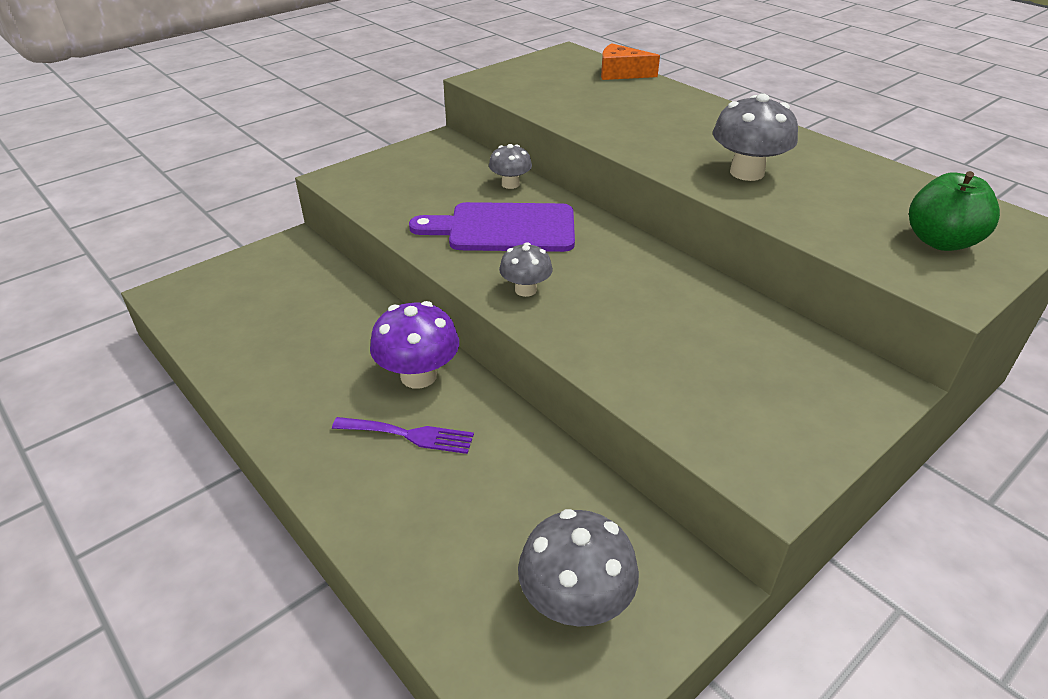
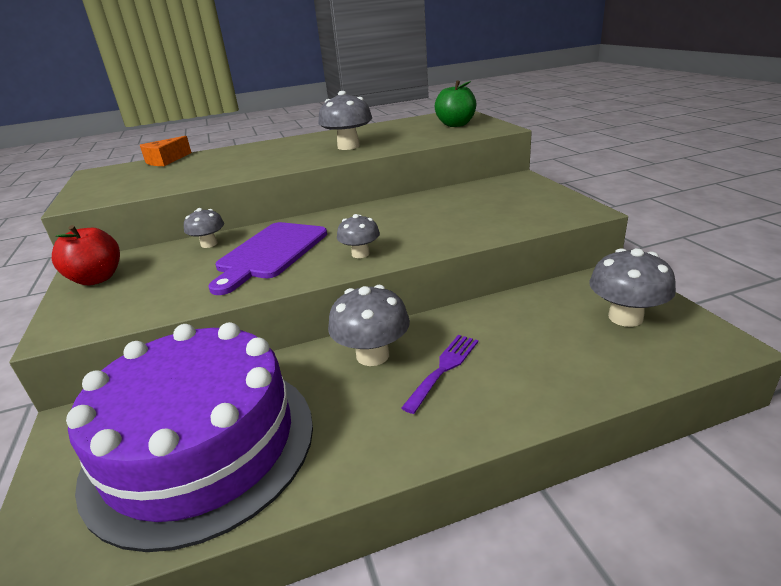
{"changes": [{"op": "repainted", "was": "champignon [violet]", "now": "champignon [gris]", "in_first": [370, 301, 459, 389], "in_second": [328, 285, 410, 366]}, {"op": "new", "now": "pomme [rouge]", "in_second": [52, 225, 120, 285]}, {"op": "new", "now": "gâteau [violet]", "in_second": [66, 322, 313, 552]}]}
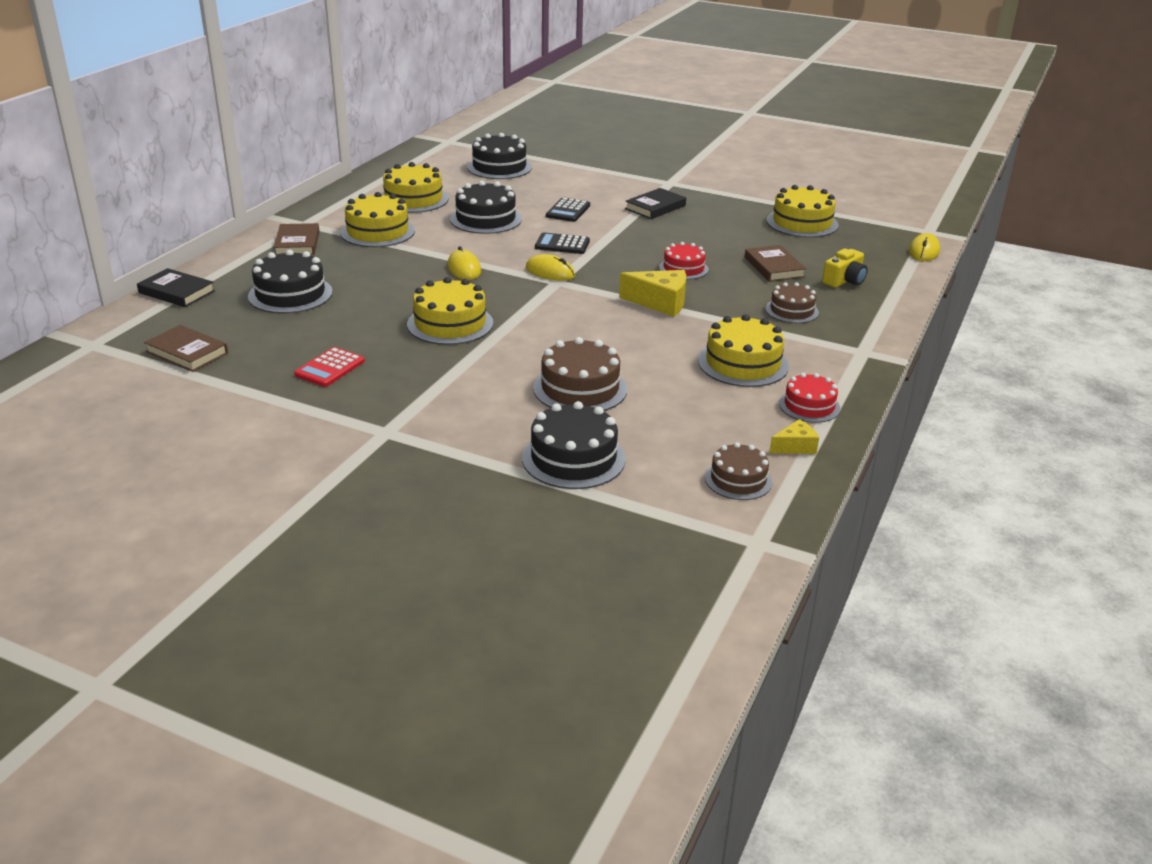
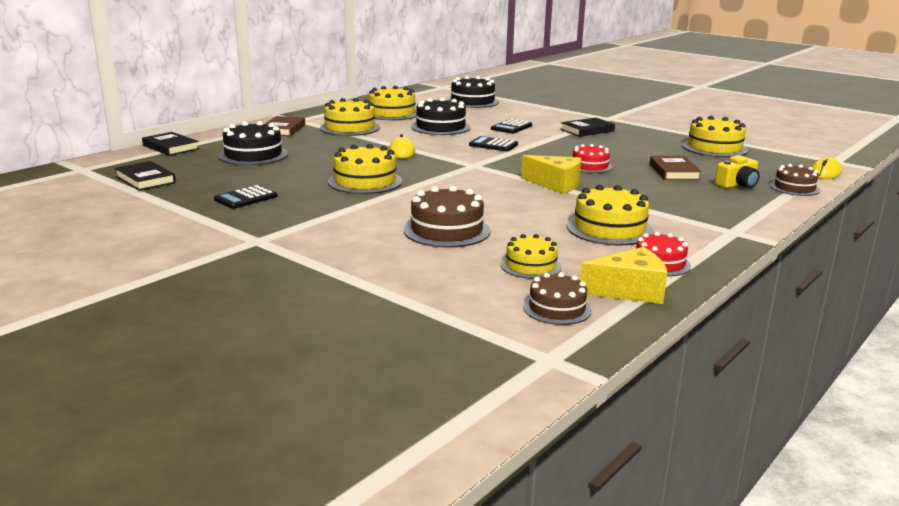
{"changes": [{"op": "repainted", "was": "livre [marron]", "now": "livre [noir]", "in_first": [144, 325, 228, 372], "in_second": [115, 161, 176, 191]}, {"op": "repainted", "was": "calculatrice [rouge]", "now": "calculatrice [noir]", "in_first": [294, 347, 365, 387], "in_second": [214, 185, 278, 209]}, {"op": "gone", "was": "gâteau [noir]", "in_first": [522, 401, 626, 489]}, {"op": "gone", "was": "souris [jaune]", "in_first": [526, 254, 575, 281]}, {"op": "shifted", "was": "gâteau [marron]", "in_first": [766, 282, 819, 323], "in_second": [770, 164, 820, 196]}, {"op": "scaled", "was": "fromage [jaune]", "in_first": [770, 419, 819, 454], "in_second": [580, 247, 667, 304], "ratio": 1.71}, {"op": "new", "now": "gâteau [jaune]", "in_second": [501, 234, 562, 279]}]}
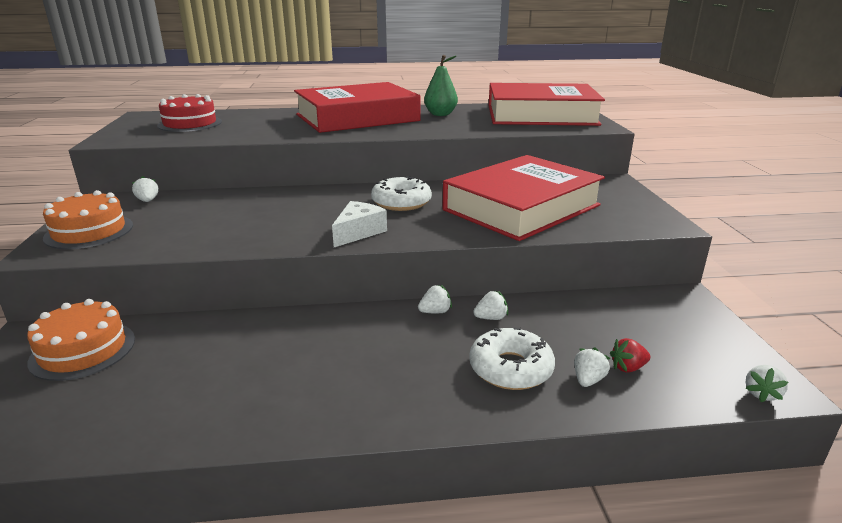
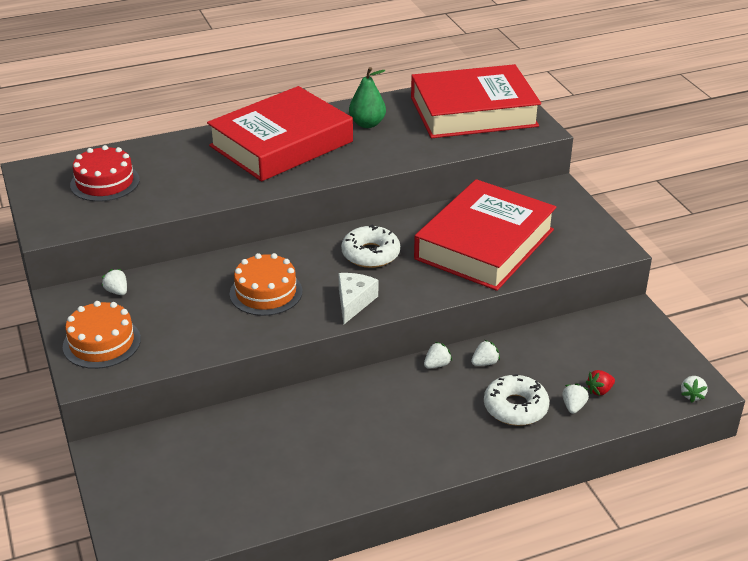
{"changes": [{"op": "shifted", "was": "gâteau [orange]", "in_first": [27, 299, 135, 381], "in_second": [230, 253, 302, 316]}]}
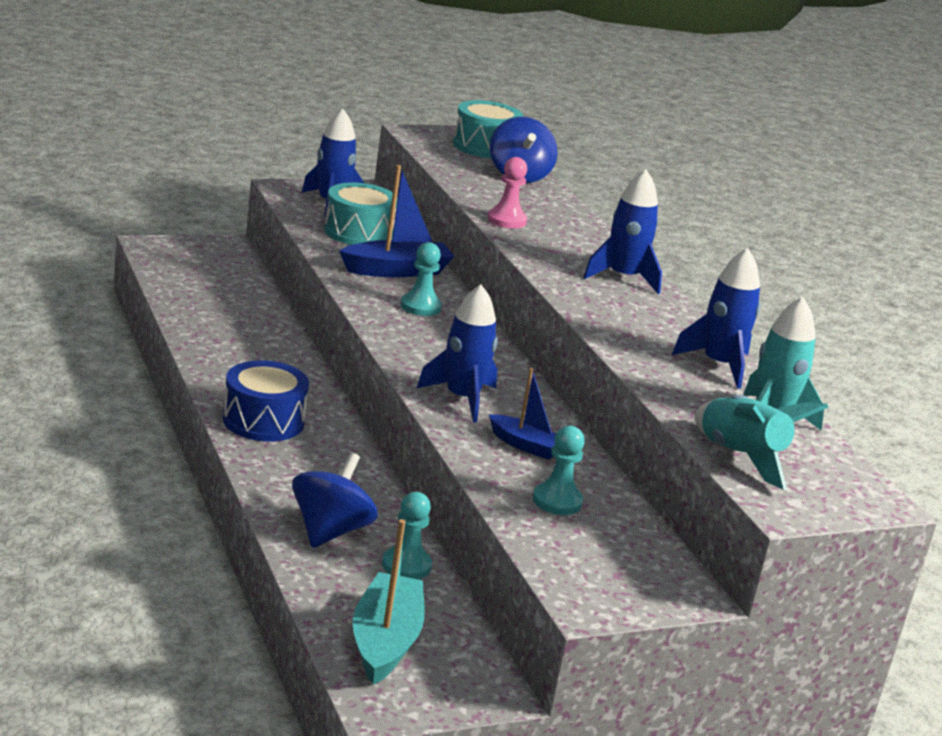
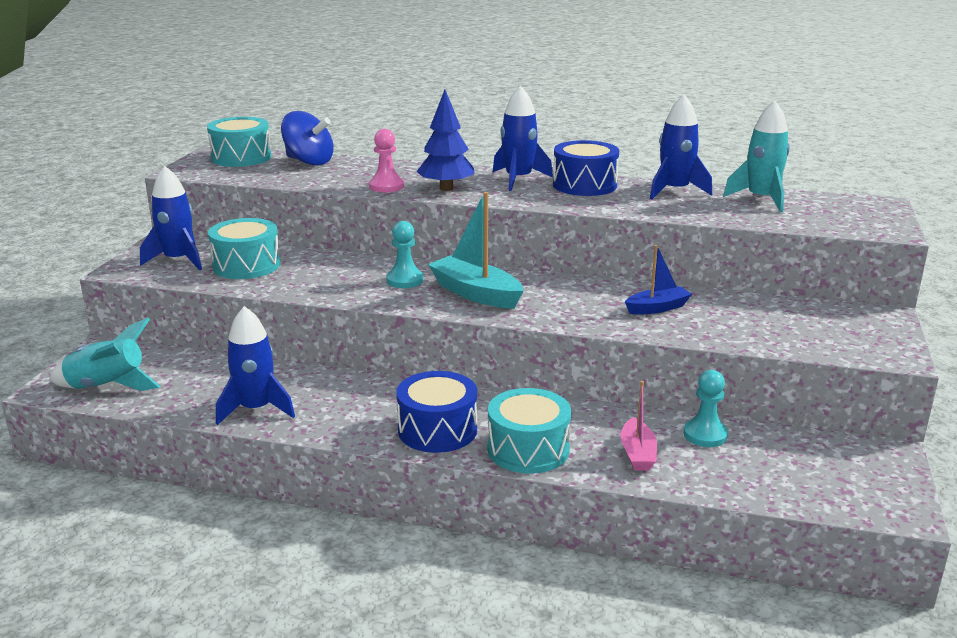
{"changes": [{"op": "swapped", "was": "toupie [bleu]", "now": "bateau [rose]", "in_first": [292, 453, 378, 548], "in_second": [621, 381, 657, 471]}, {"op": "gone", "was": "bateau [bleu]", "in_first": [339, 165, 454, 278]}, {"op": "shifted", "was": "bateau [turquoise]", "in_first": [352, 519, 425, 685], "in_second": [428, 192, 524, 309]}, {"op": "shifted", "was": "fusée [bleu]", "in_first": [417, 284, 498, 422], "in_second": [216, 306, 295, 425]}, {"op": "gone", "was": "pion [turquoise]", "in_first": [533, 426, 585, 515]}, {"op": "shifted", "was": "fusée [turquoise]", "in_first": [694, 395, 829, 490], "in_second": [49, 318, 161, 391]}, {"op": "new", "now": "arbre [bleu]", "in_second": [416, 90, 475, 191]}, {"op": "new", "now": "tambour [turquoise]", "in_second": [488, 388, 571, 474]}, {"op": "new", "now": "tambour [bleu]", "in_second": [553, 140, 619, 196]}]}
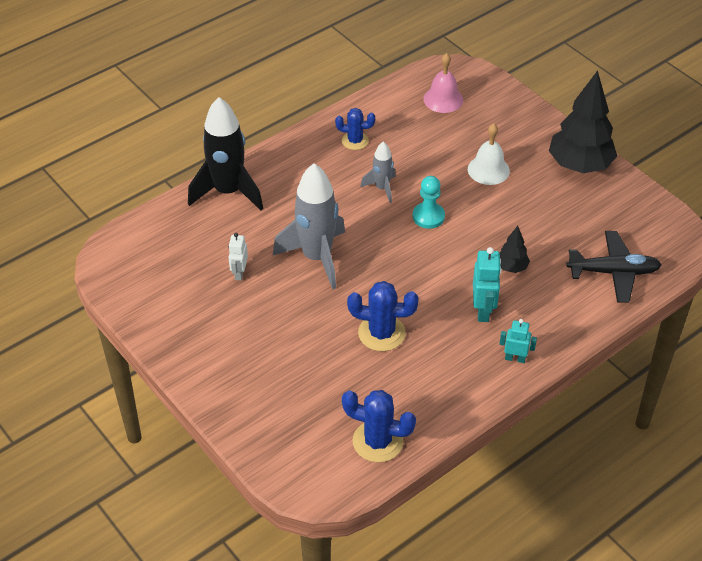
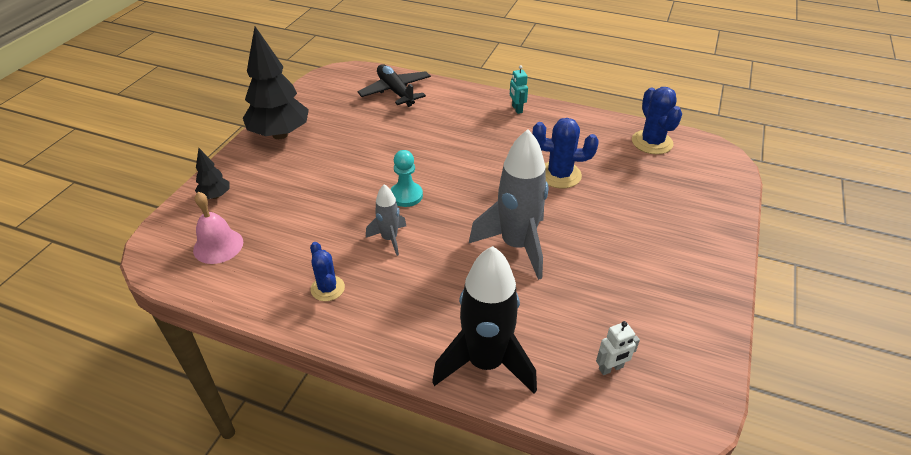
{"changes": [{"op": "shifted", "was": "robot [blanc]", "in_first": [228, 233, 248, 280], "in_second": [596, 321, 640, 375]}, {"op": "rotated", "was": "cactus [bleu]", "in_first": [347, 281, 419, 351], "in_second": [532, 118, 599, 188], "clockwise": -60}, {"op": "gone", "was": "cloche [blanc]", "in_first": [468, 124, 510, 185]}, {"op": "gone", "was": "robot [turquoise]", "in_first": [473, 247, 502, 322]}, {"op": "shifted", "was": "arbre [noir]", "in_first": [499, 226, 530, 273], "in_second": [195, 148, 230, 199]}]}
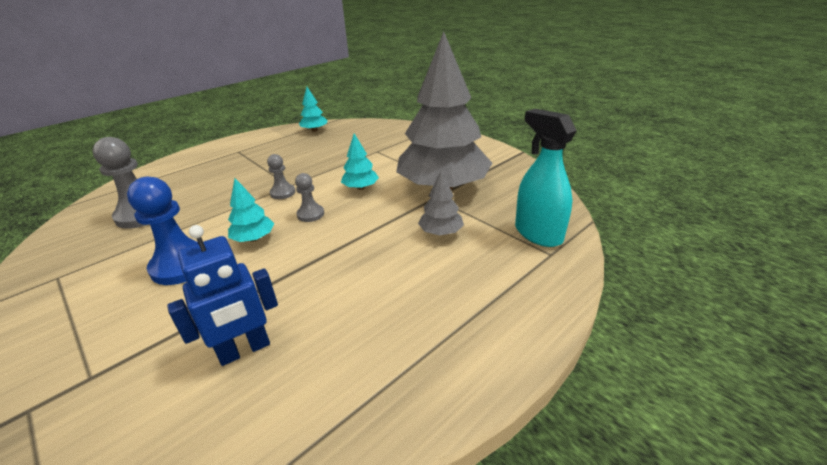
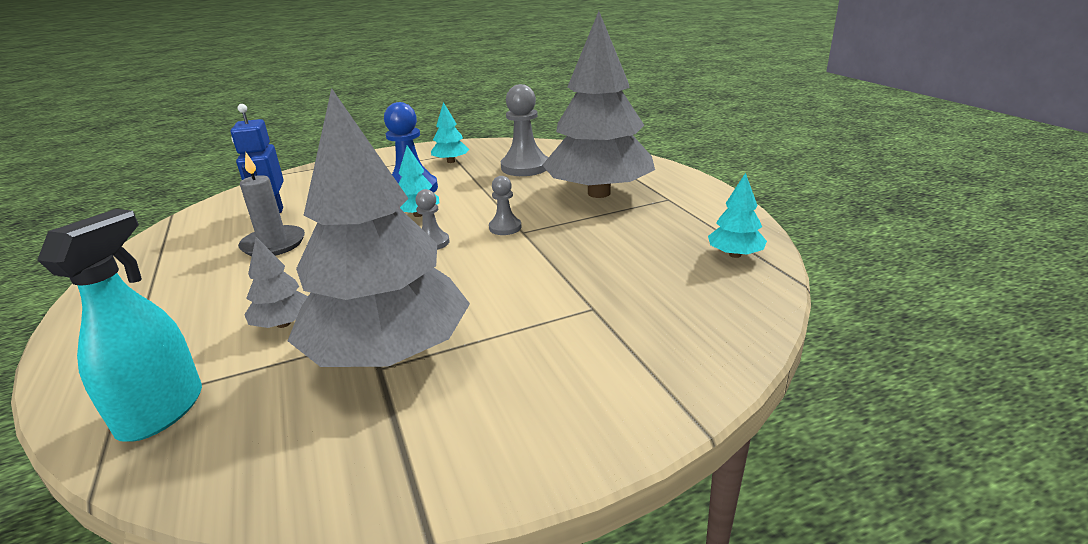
{"changes": [{"op": "shifted", "was": "arbre [turquoise]", "in_first": [341, 133, 379, 190], "in_second": [431, 102, 469, 163]}, {"op": "rotated", "was": "vaporisateur [turquoise]", "in_first": [515, 109, 577, 247], "in_second": [37, 209, 202, 442], "clockwise": -60}, {"op": "new", "now": "bougie [gris]", "in_second": [238, 153, 305, 256]}, {"op": "new", "now": "arbre [gris]", "in_second": [543, 11, 655, 198]}]}
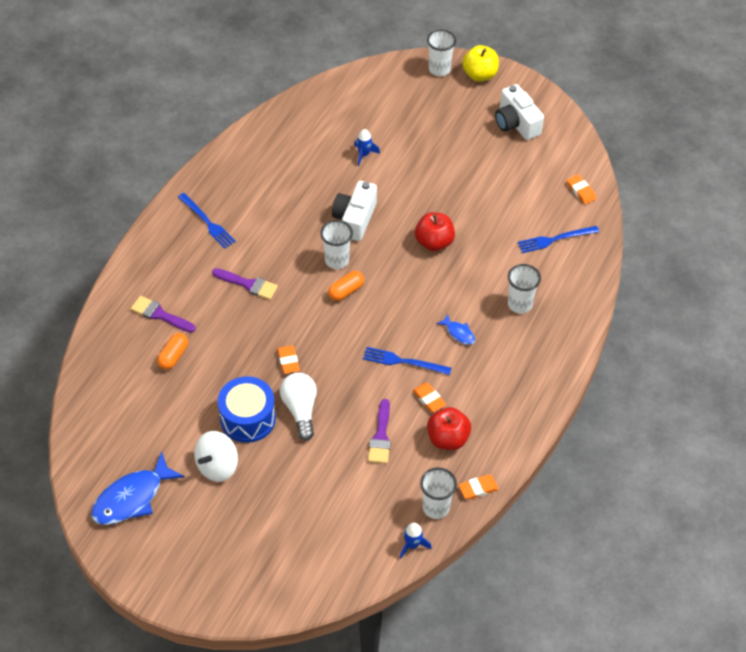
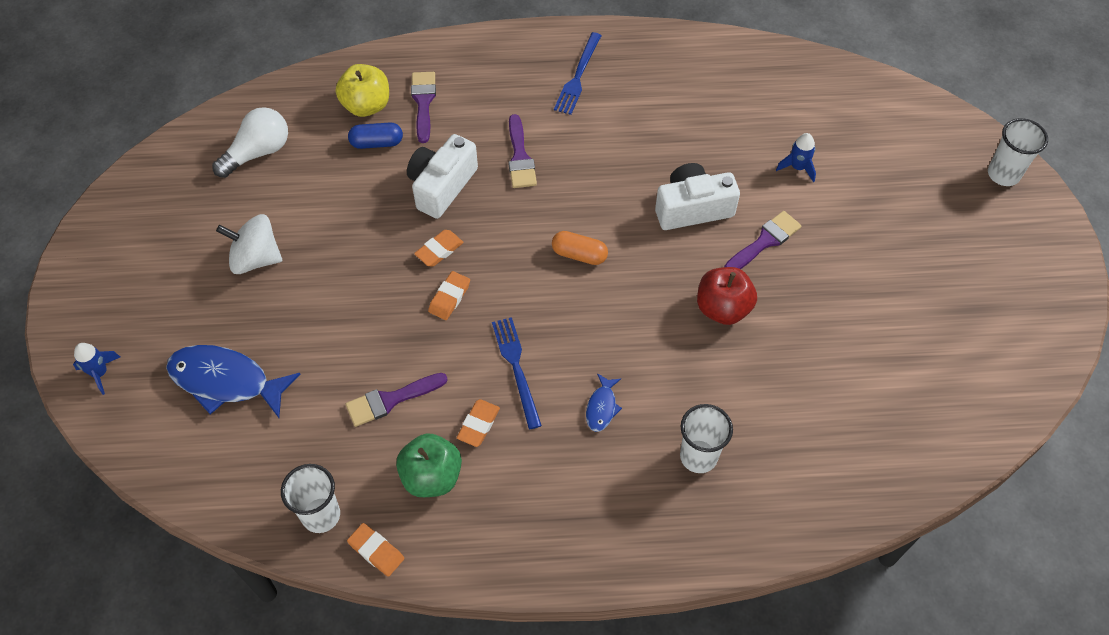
{"changes": [{"op": "shifted", "was": "poisson [bleu]", "in_first": [91, 452, 185, 525], "in_second": [166, 345, 300, 418]}, {"op": "repainted", "was": "gélule [orange]", "now": "gélule [bleu]", "in_first": [157, 333, 188, 370], "in_second": [348, 122, 403, 149]}, {"op": "gone", "was": "tambour [bleu]", "in_first": [218, 376, 276, 443]}, {"op": "shifted", "was": "ampoule [blanc]", "in_first": [280, 373, 317, 441], "in_second": [212, 107, 288, 178]}, {"op": "gone", "was": "gobelet [blanc]", "in_first": [320, 220, 353, 269]}, {"op": "shifted", "was": "fusée [bleu]", "in_first": [400, 523, 432, 558], "in_second": [73, 343, 120, 395]}, {"op": "repainted", "was": "pomme [rouge]", "now": "pomme [vert]", "in_first": [427, 407, 471, 450], "in_second": [396, 433, 462, 497]}, {"op": "shifted", "was": "pomme [jaune]", "in_first": [462, 45, 499, 81], "in_second": [336, 64, 389, 117]}, {"op": "shifted", "was": "appareil photo [blanc]", "in_first": [495, 84, 544, 140], "in_second": [407, 134, 478, 219]}, {"op": "gone", "was": "fourchette [bleu]", "in_first": [518, 226, 599, 253]}, {"op": "shifted", "was": "gomme [orange]", "in_first": [567, 174, 596, 204], "in_second": [428, 271, 470, 320]}, {"op": "new", "now": "pinceau [violet]", "in_second": [724, 211, 801, 269]}]}
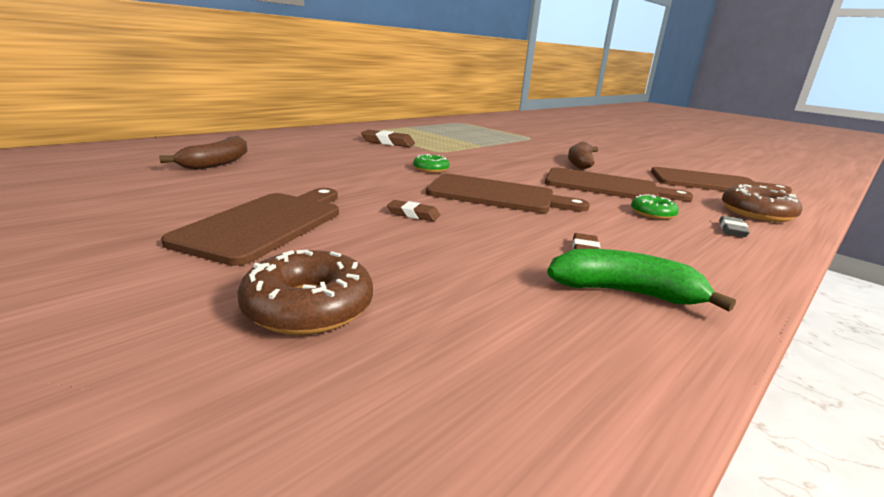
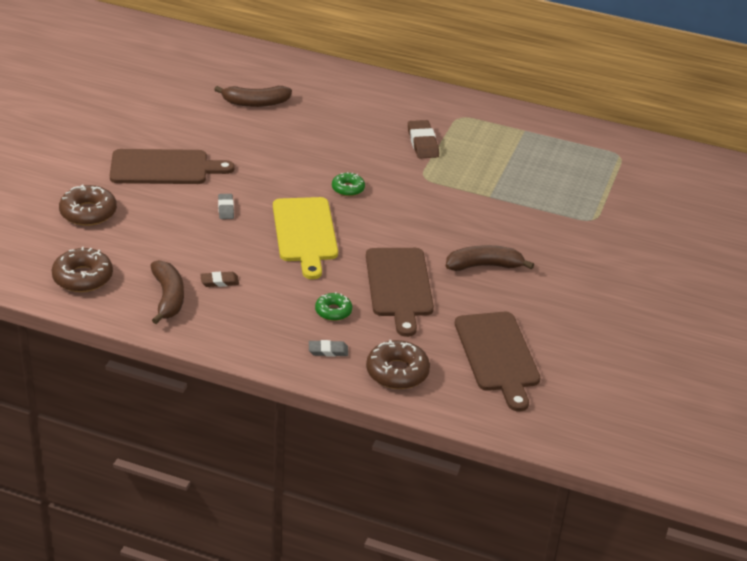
{"changes": [{"op": "repainted", "was": "gomme [marron]", "now": "gomme [gris]", "in_first": [387, 200, 440, 221], "in_second": [218, 194, 234, 219]}, {"op": "repainted", "was": "planche à découper [marron]", "now": "planche à découper [jaune]", "in_first": [426, 174, 590, 213], "in_second": [273, 197, 338, 279]}, {"op": "repainted", "was": "banane [vert]", "now": "banane [marron]", "in_first": [547, 249, 736, 312], "in_second": [150, 260, 184, 324]}, {"op": "new", "now": "beignet [marron]", "in_second": [52, 247, 113, 292]}]}
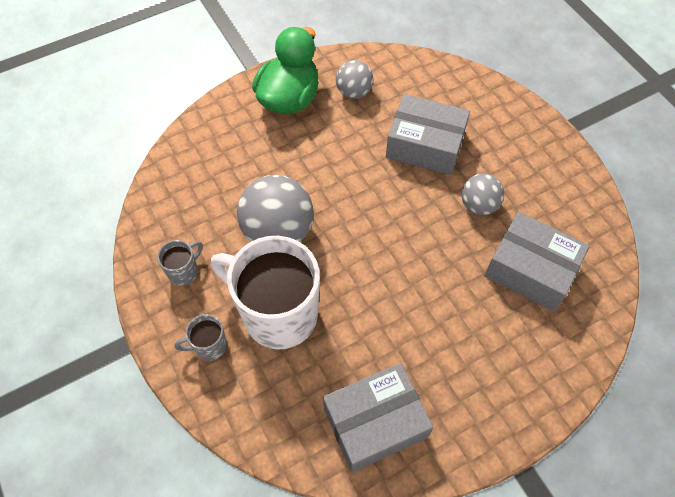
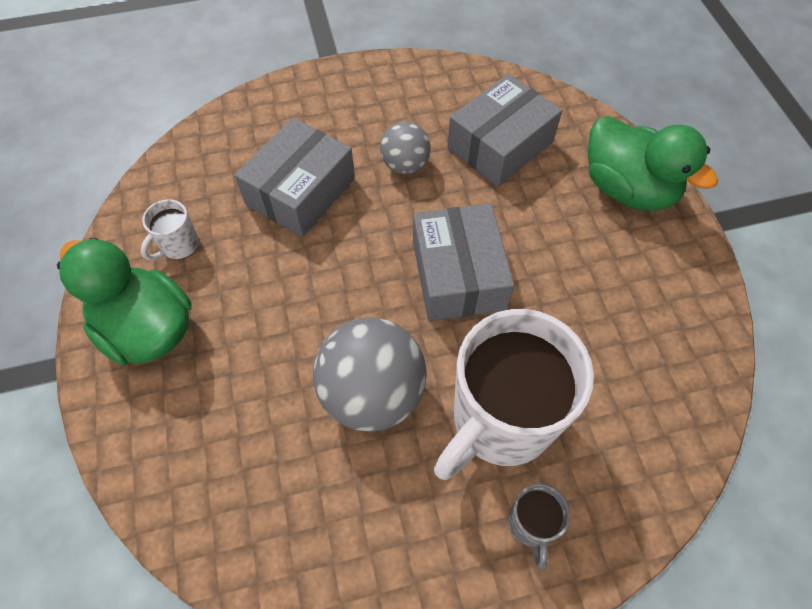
{"changes": [{"op": "gone", "was": "tasse [gris]", "in_first": [157, 240, 203, 286]}, {"op": "shifted", "was": "boîte [gris]", "in_first": [323, 363, 434, 473], "in_second": [413, 204, 514, 321]}, {"op": "swapped", "was": "balle [gris]", "now": "tasse [blanc]", "in_first": [336, 60, 373, 99], "in_second": [141, 199, 199, 260]}, {"op": "new", "now": "canard [vert]", "in_second": [588, 116, 718, 211]}]}
